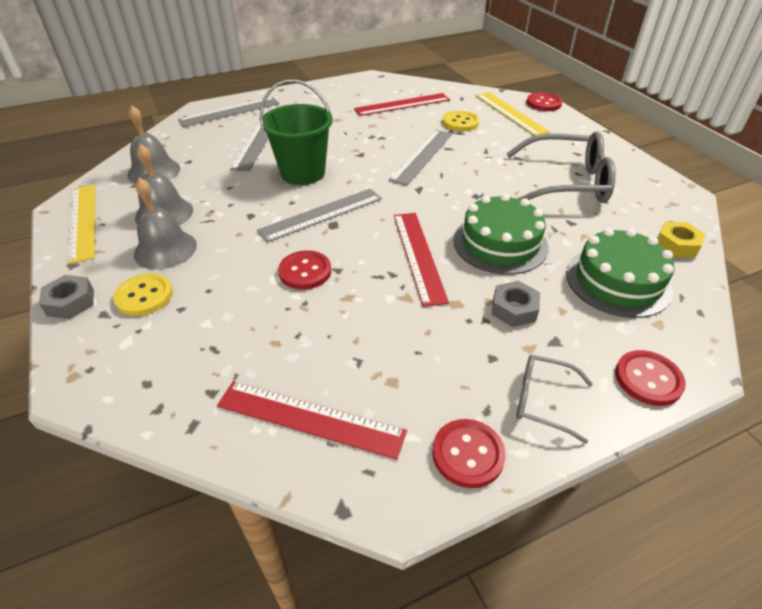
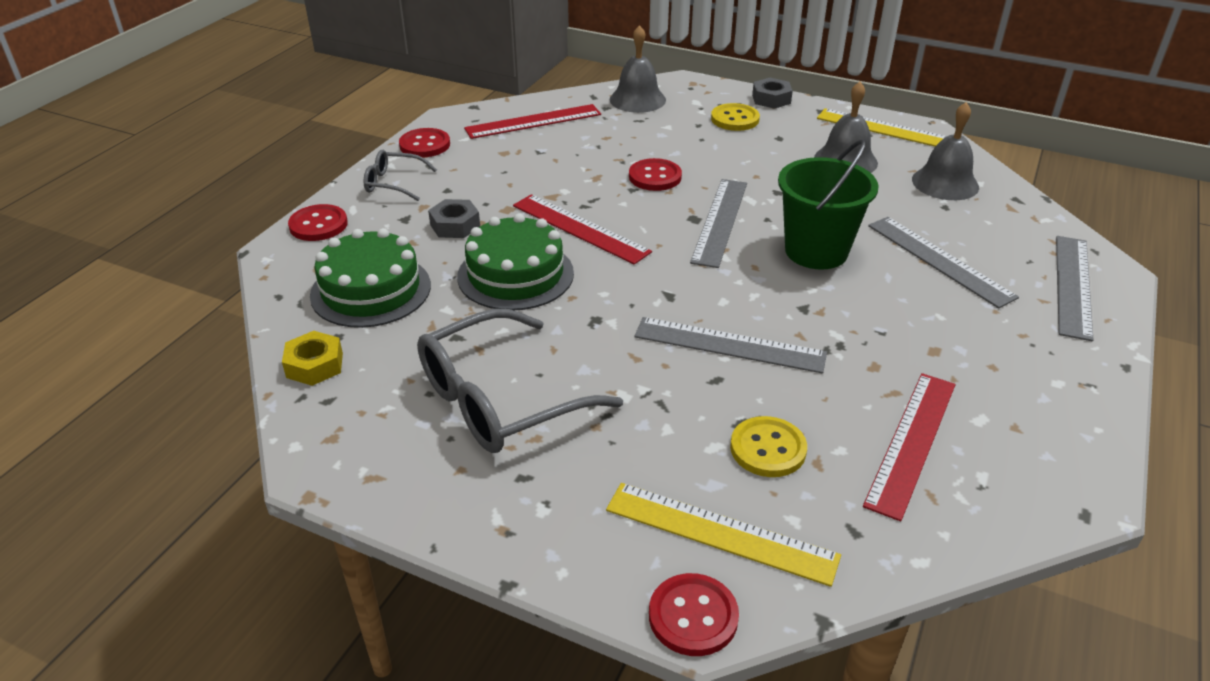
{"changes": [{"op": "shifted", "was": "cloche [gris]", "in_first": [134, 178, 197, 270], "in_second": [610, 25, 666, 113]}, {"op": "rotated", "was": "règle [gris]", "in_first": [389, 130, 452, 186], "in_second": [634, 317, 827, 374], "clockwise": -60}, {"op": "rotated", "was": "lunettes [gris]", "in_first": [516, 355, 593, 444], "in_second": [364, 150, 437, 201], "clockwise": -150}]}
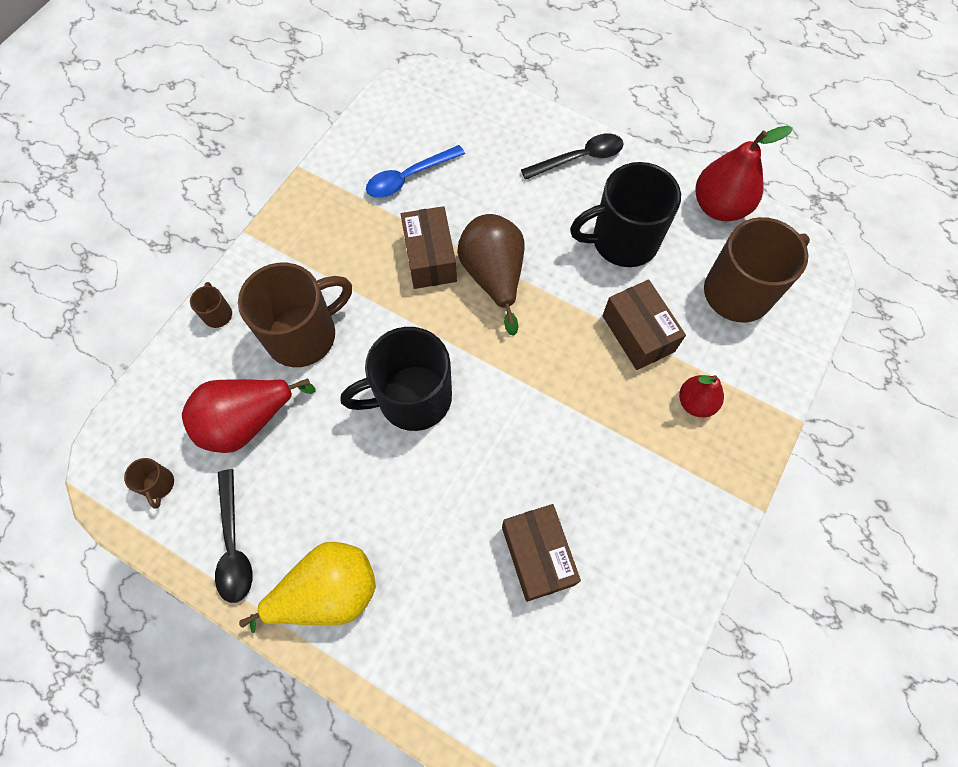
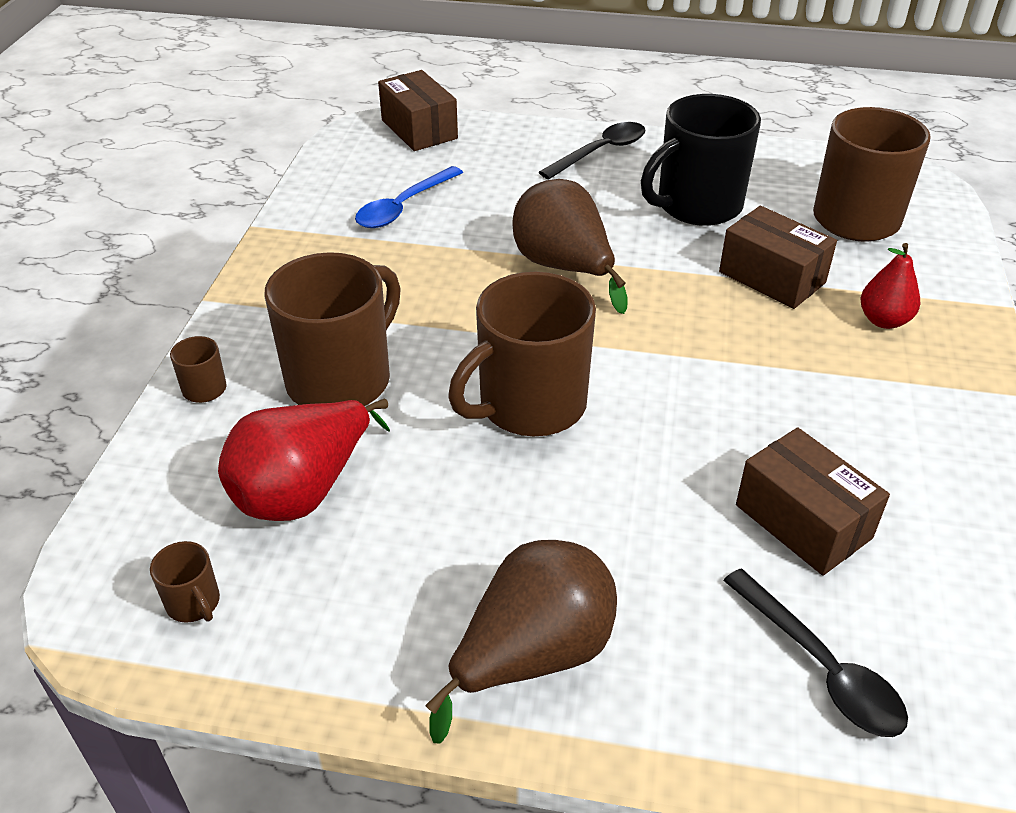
{"changes": [{"op": "shifted", "was": "cuillère [noir]", "in_first": [215, 469, 253, 603], "in_second": [723, 569, 908, 737]}, {"op": "repainted", "was": "poire [jaune]", "now": "poire [marron]", "in_first": [239, 542, 376, 633], "in_second": [425, 540, 617, 744]}, {"op": "repainted", "was": "tasse [noir]", "now": "tasse [marron]", "in_first": [340, 327, 452, 431], "in_second": [448, 271, 596, 436]}, {"op": "shifted", "was": "boîte [marron]", "in_first": [401, 206, 457, 289], "in_second": [378, 70, 458, 151]}, {"op": "gone", "was": "poire [rouge]", "in_first": [696, 126, 793, 221]}]}
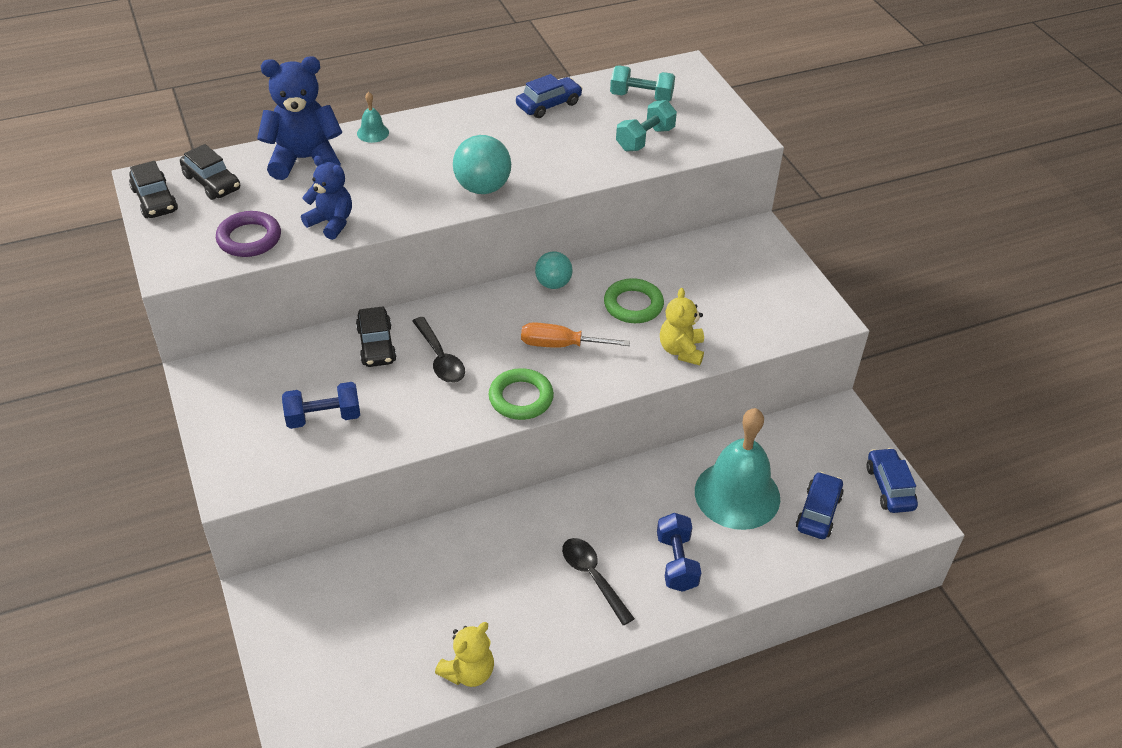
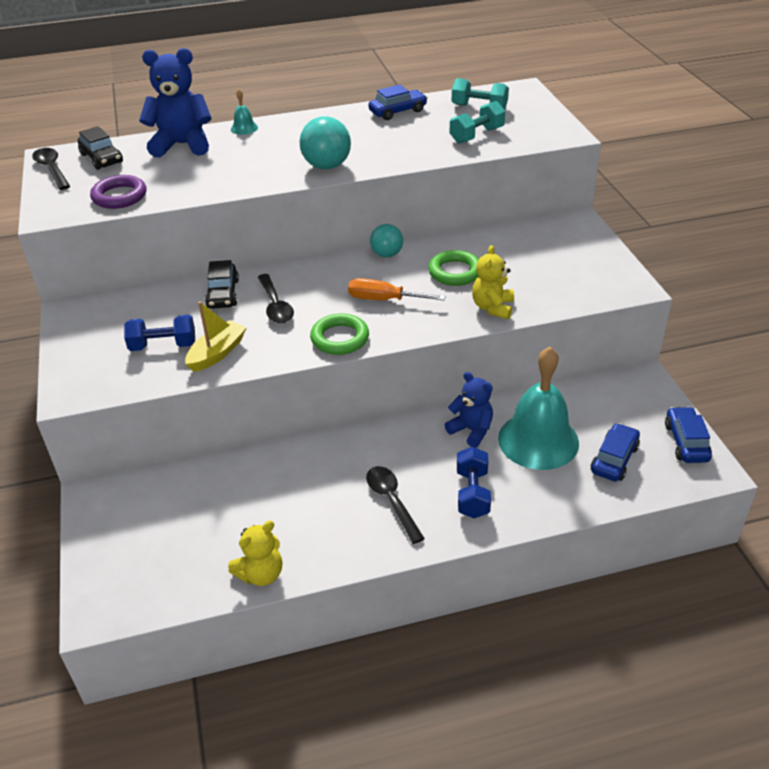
{"changes": [{"op": "swapped", "was": "voiture [noir]", "now": "cuillère [noir]", "in_first": [129, 161, 178, 218], "in_second": [32, 148, 70, 190]}, {"op": "shifted", "was": "ours en peluche [bleu]", "in_first": [301, 156, 352, 240], "in_second": [445, 372, 493, 448]}, {"op": "new", "now": "bateau [jaune]", "in_second": [185, 301, 247, 372]}]}
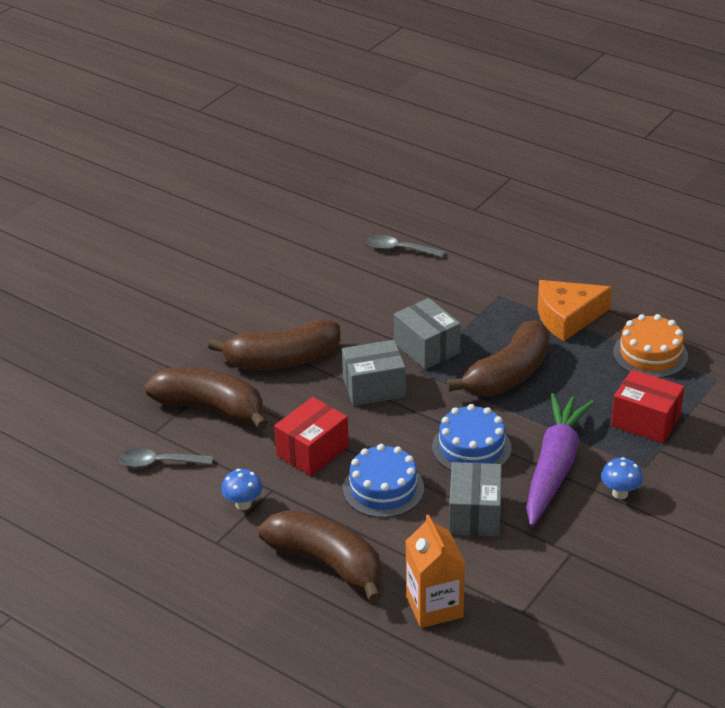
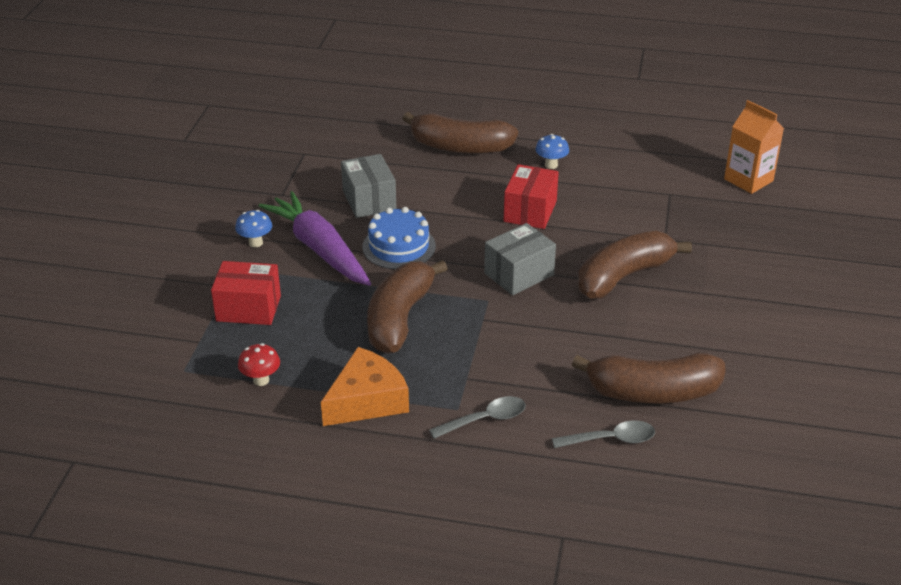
{"changes": [{"op": "shifted", "was": "cuillère [gris]", "in_first": [119, 448, 213, 468], "in_second": [429, 396, 526, 439]}, {"op": "shifted", "was": "banane [marron]", "in_first": [144, 368, 268, 430], "in_second": [572, 352, 726, 403]}, {"op": "gone", "was": "gâteau [bleu]", "in_first": [343, 444, 424, 518]}, {"op": "gone", "was": "boîte [gris]", "in_first": [394, 298, 461, 370]}, {"op": "shifted", "was": "brique de lait [orange]", "in_first": [405, 514, 465, 628], "in_second": [724, 100, 784, 194]}, {"op": "rotated", "was": "carotte [violet]", "in_first": [526, 393, 594, 527], "in_second": [259, 191, 371, 286], "clockwise": 150}, {"op": "swapped", "was": "gâteau [orange]", "now": "champignon [rouge]", "in_first": [613, 314, 688, 378], "in_second": [238, 343, 280, 386]}]}
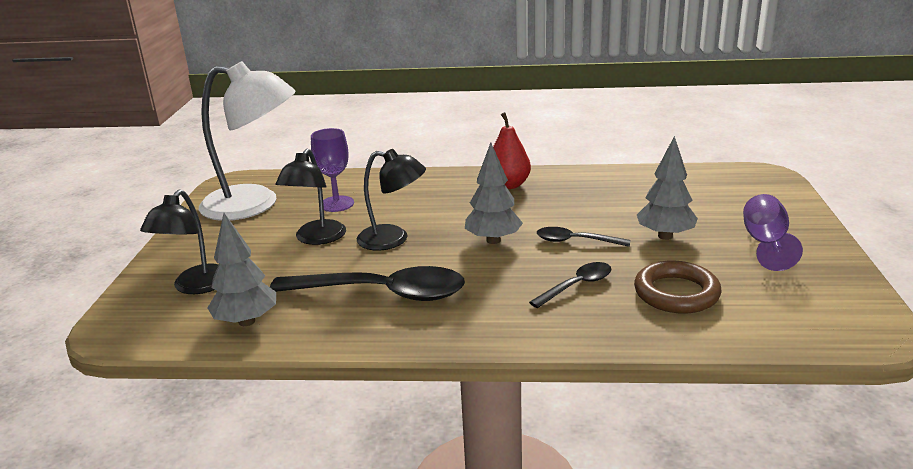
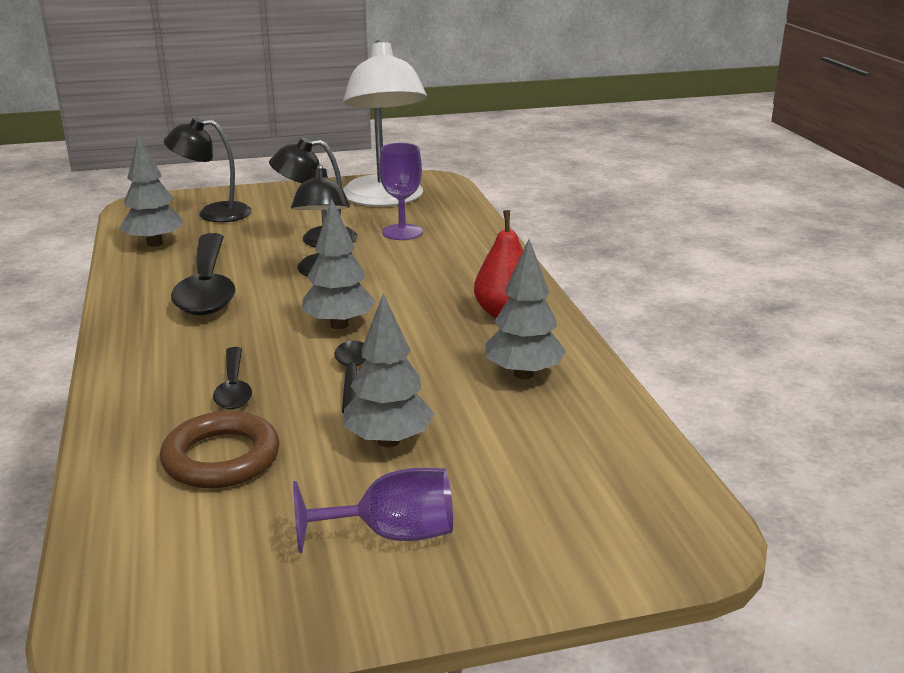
{"changes": [{"op": "rotated", "was": "cuillère [noir]", "in_first": [529, 262, 611, 308], "in_second": [213, 347, 252, 409], "clockwise": 45}, {"op": "new", "now": "arbre [gris]", "in_second": [485, 239, 566, 379]}]}
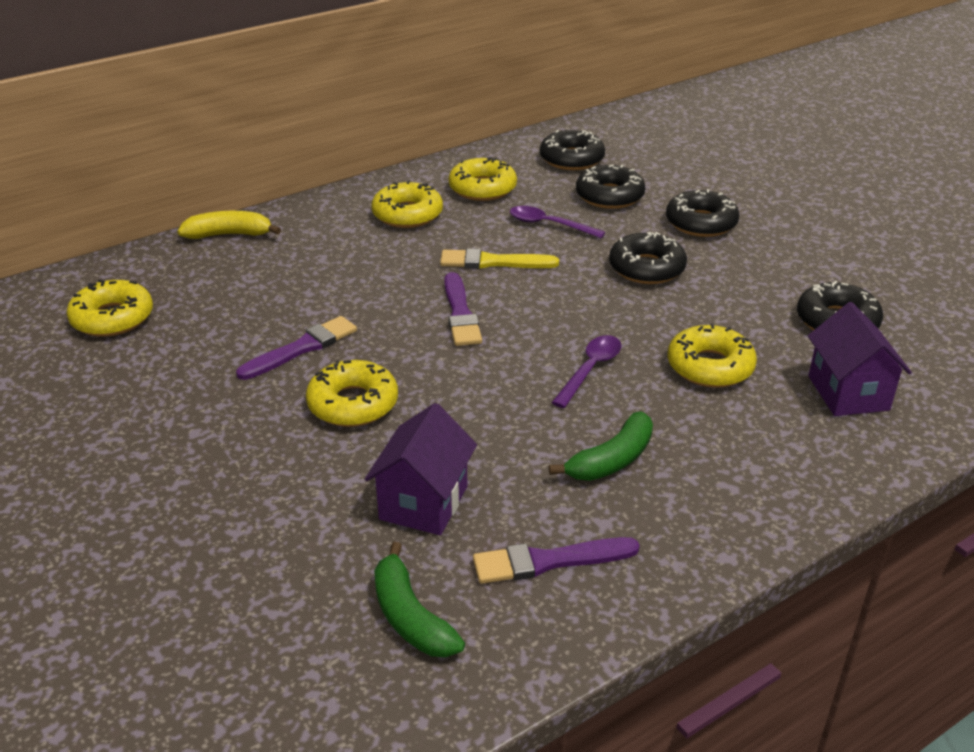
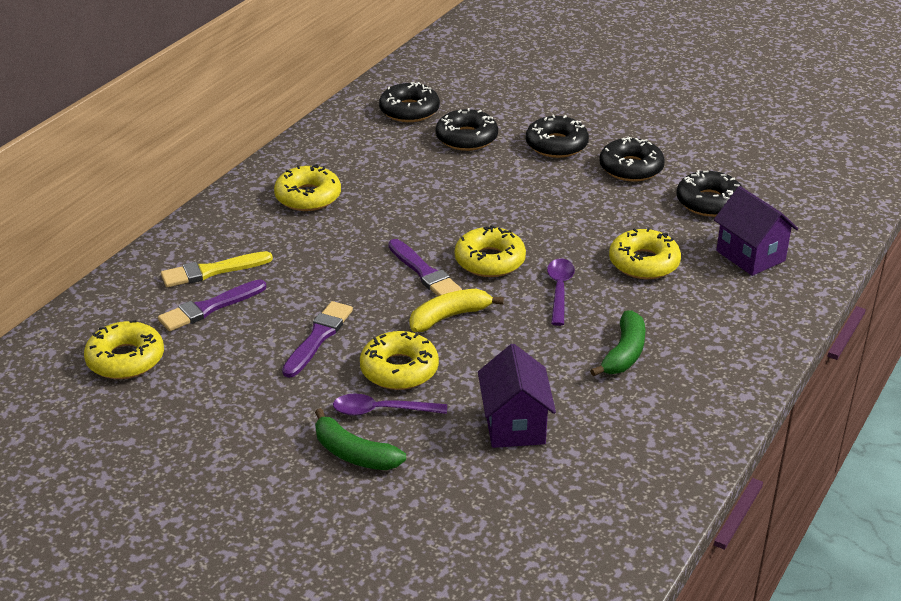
{"changes": [{"op": "shifted", "was": "banane [jaune]", "in_first": [177, 211, 281, 239], "in_second": [409, 289, 504, 332]}, {"op": "shifted", "was": "banane [vert]", "in_first": [374, 542, 465, 657], "in_second": [315, 408, 406, 470]}, {"op": "shifted", "was": "pinceau [jaune]", "in_first": [440, 248, 559, 269], "in_second": [161, 251, 273, 287]}, {"op": "shifted", "was": "beignet [jaune]", "in_first": [449, 157, 517, 201], "in_second": [455, 225, 526, 277]}, {"op": "shifted", "was": "pinceau [violet]", "in_first": [473, 537, 640, 584], "in_second": [158, 279, 266, 331]}, {"op": "shifted", "was": "cuillère [violet]", "in_first": [510, 206, 605, 238], "in_second": [333, 394, 447, 416]}, {"op": "shifted", "was": "beignet [noir]", "in_first": [609, 232, 687, 284], "in_second": [599, 136, 665, 182]}]}
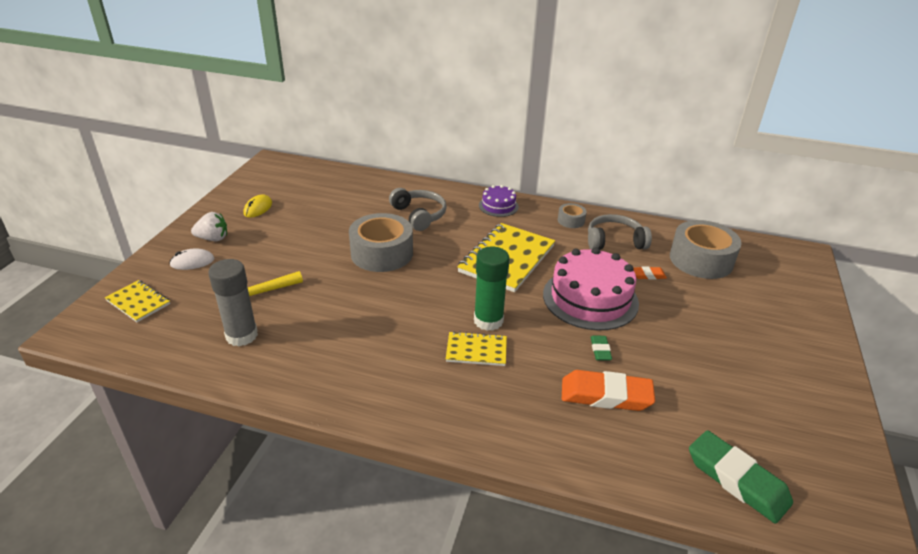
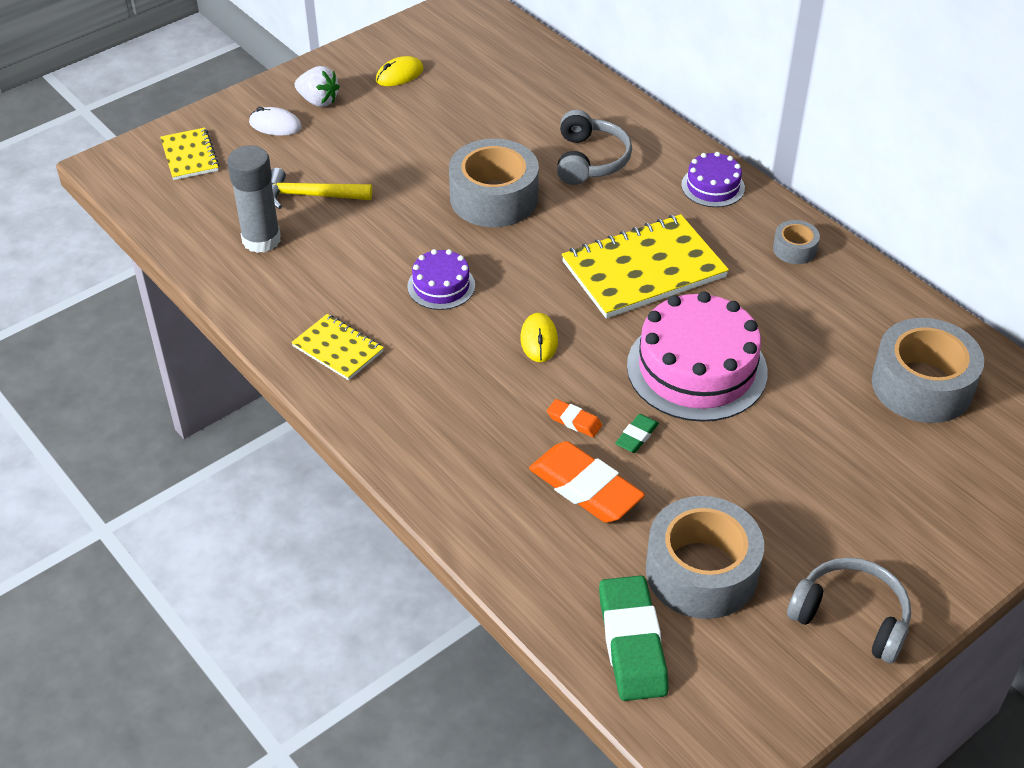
{"changes": [{"op": "shifted", "was": "carnet [jaune]", "in_first": [446, 331, 507, 366], "in_second": [291, 314, 384, 380]}, {"op": "swapped", "was": "bâton de colle [vert]", "now": "souris [jaune]", "in_first": [474, 247, 510, 331], "in_second": [520, 313, 558, 362]}, {"op": "shifted", "was": "casque audio [gris]", "in_first": [588, 214, 652, 250], "in_second": [787, 557, 911, 663]}, {"op": "shifted", "was": "gomme [orange]", "in_first": [633, 266, 667, 280], "in_second": [547, 399, 602, 437]}, {"op": "new", "now": "gâteau [violet]", "in_second": [407, 249, 475, 310]}, {"op": "new", "now": "ruban adhésif [gris]", "in_second": [646, 496, 764, 619]}]}
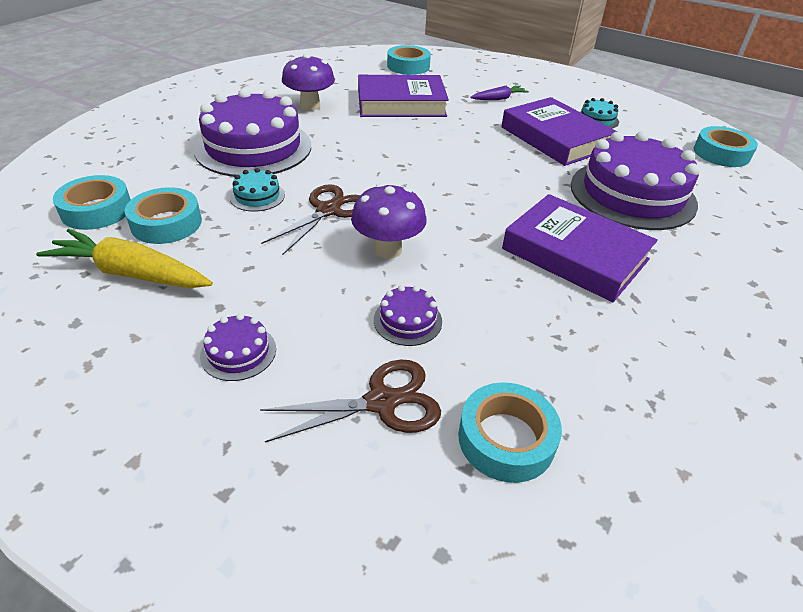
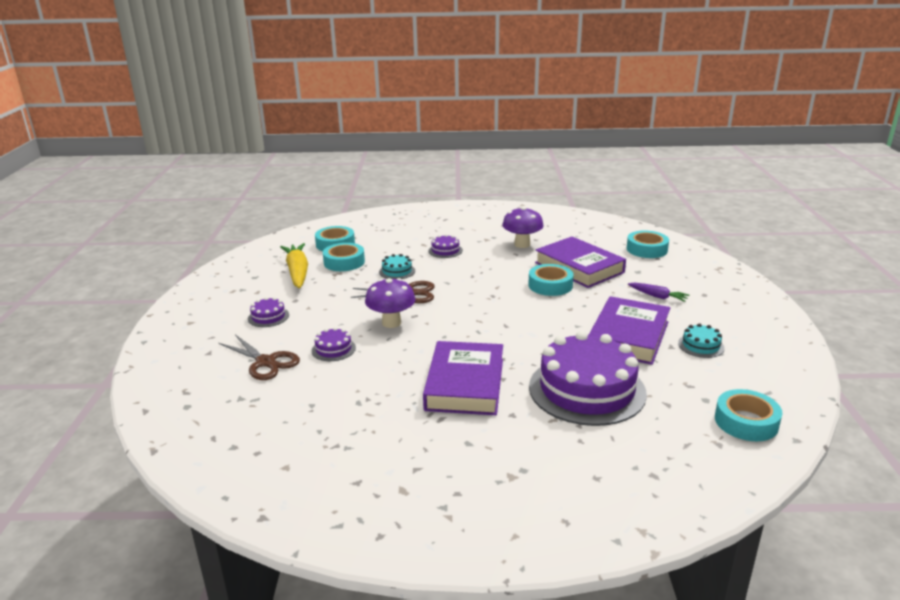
{"changes": [{"op": "scaled", "was": "gâteau [violet]", "in_first": [194, 88, 311, 177], "in_second": [428, 234, 463, 258], "ratio": 0.42}, {"op": "shifted", "was": "ruban adhésif [turquoise]", "in_first": [458, 382, 562, 483], "in_second": [528, 264, 574, 296]}]}
